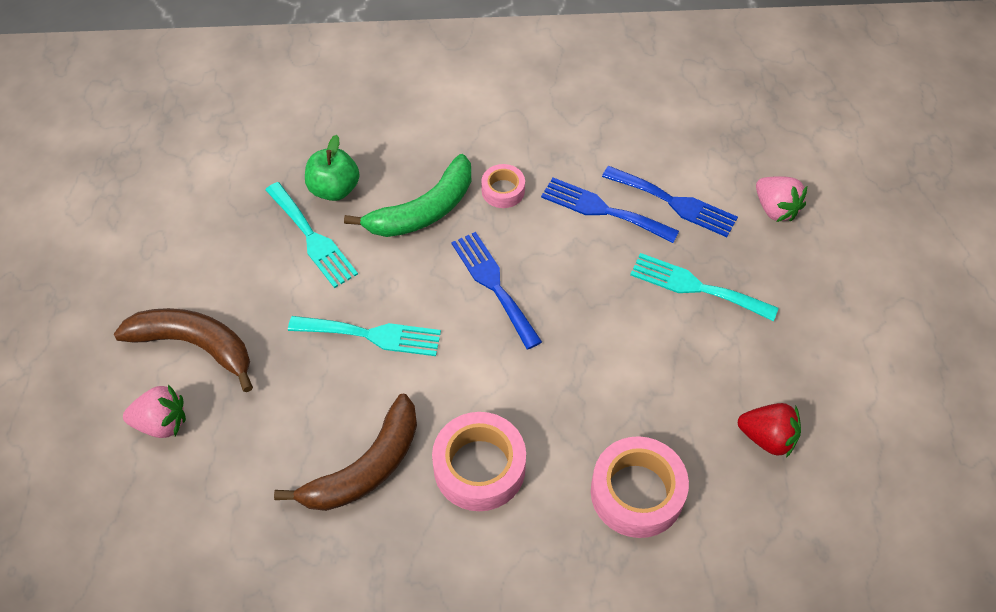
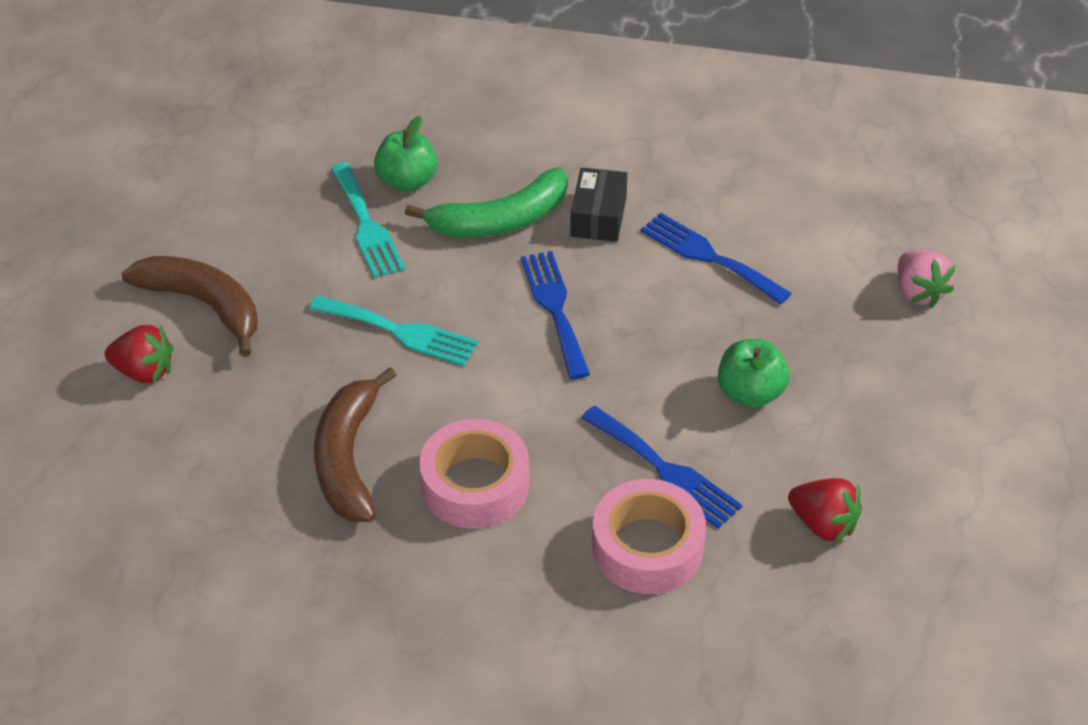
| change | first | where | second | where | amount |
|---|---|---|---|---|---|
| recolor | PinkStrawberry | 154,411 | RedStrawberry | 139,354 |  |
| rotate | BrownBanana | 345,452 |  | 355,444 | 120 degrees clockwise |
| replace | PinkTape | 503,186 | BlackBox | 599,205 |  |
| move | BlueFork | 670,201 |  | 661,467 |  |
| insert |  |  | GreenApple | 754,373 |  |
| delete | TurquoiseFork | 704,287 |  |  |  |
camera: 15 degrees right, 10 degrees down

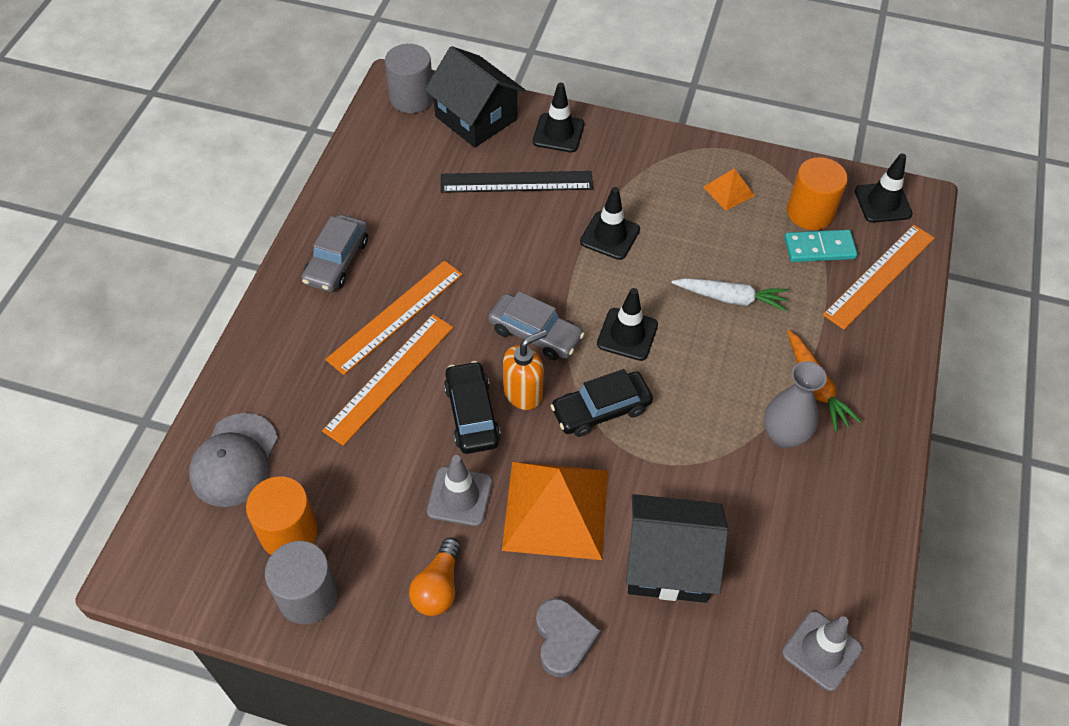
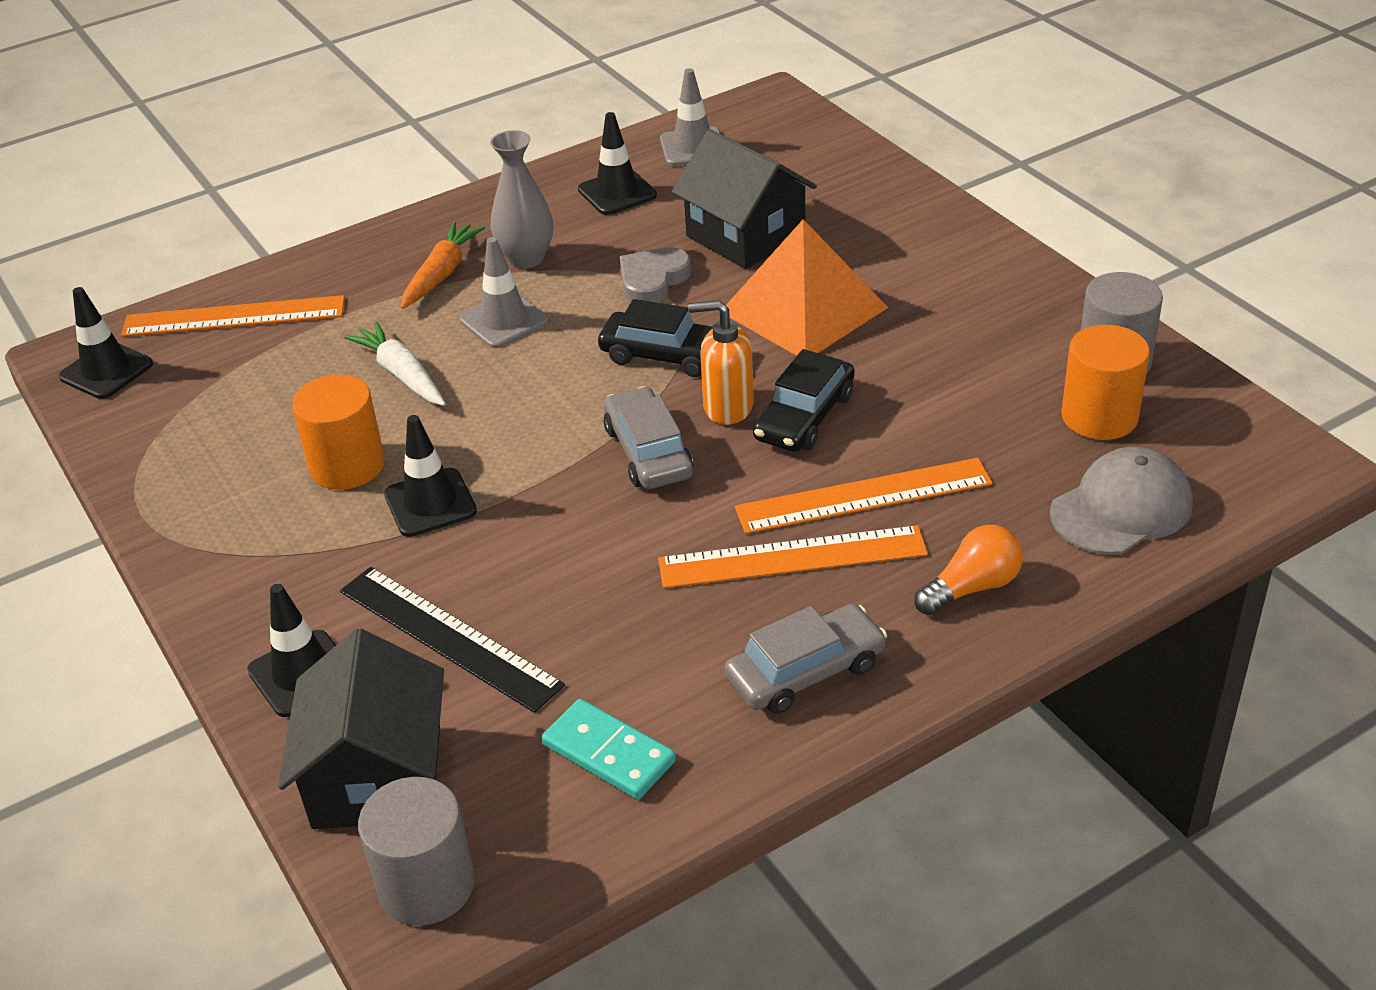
| change | first | where | second | where | amount |
|---|---|---|---|---|---|
| move | OrangeCylinder | 817,193 |  | 338,432 |  |
| move | GreyTrafficCone | 459,490 |  | 504,292 |  |
| move | TurquoiseDomino | 821,246 |  | 609,749 |  |
| move | BlackTrafficCone | 627,324 |  | 617,163 |  |
| move | GreyHeart | 568,638 |  | 655,275 |  |
| move | OrangeLightBulb | 435,577 |  | 969,570 |  |
| delete | OrangePyramid | 729,189 |  |  |  |
camera: 135 degrees left, 15 degrees down

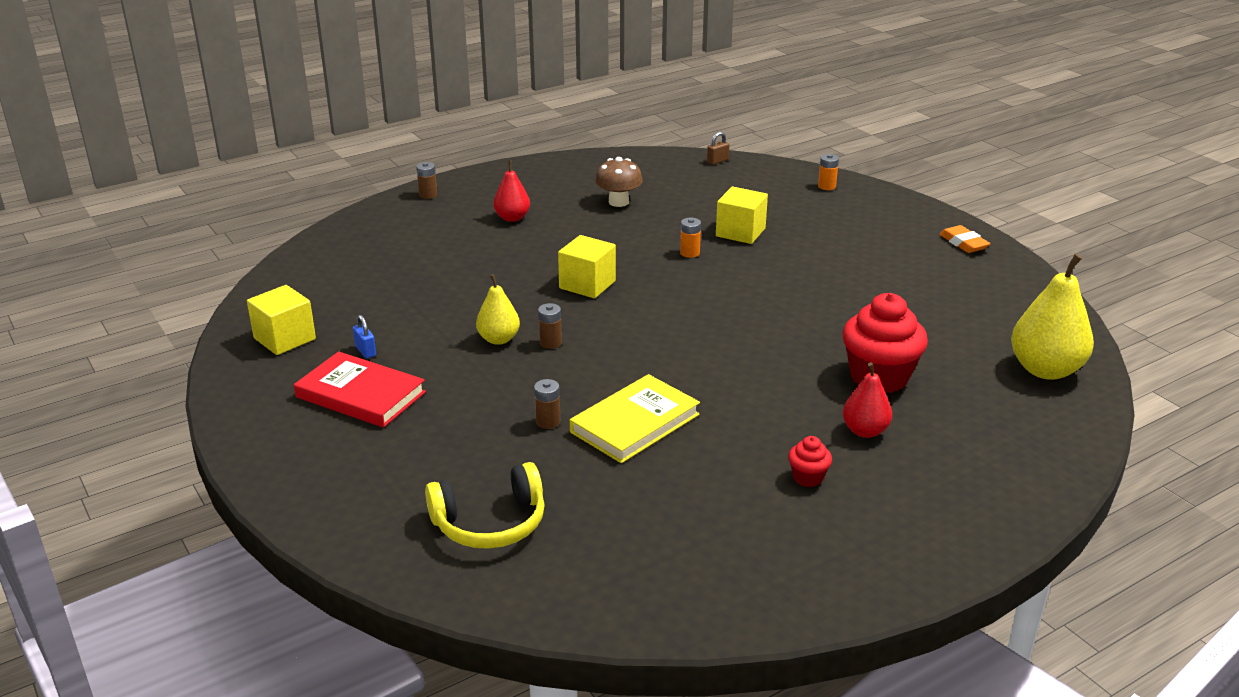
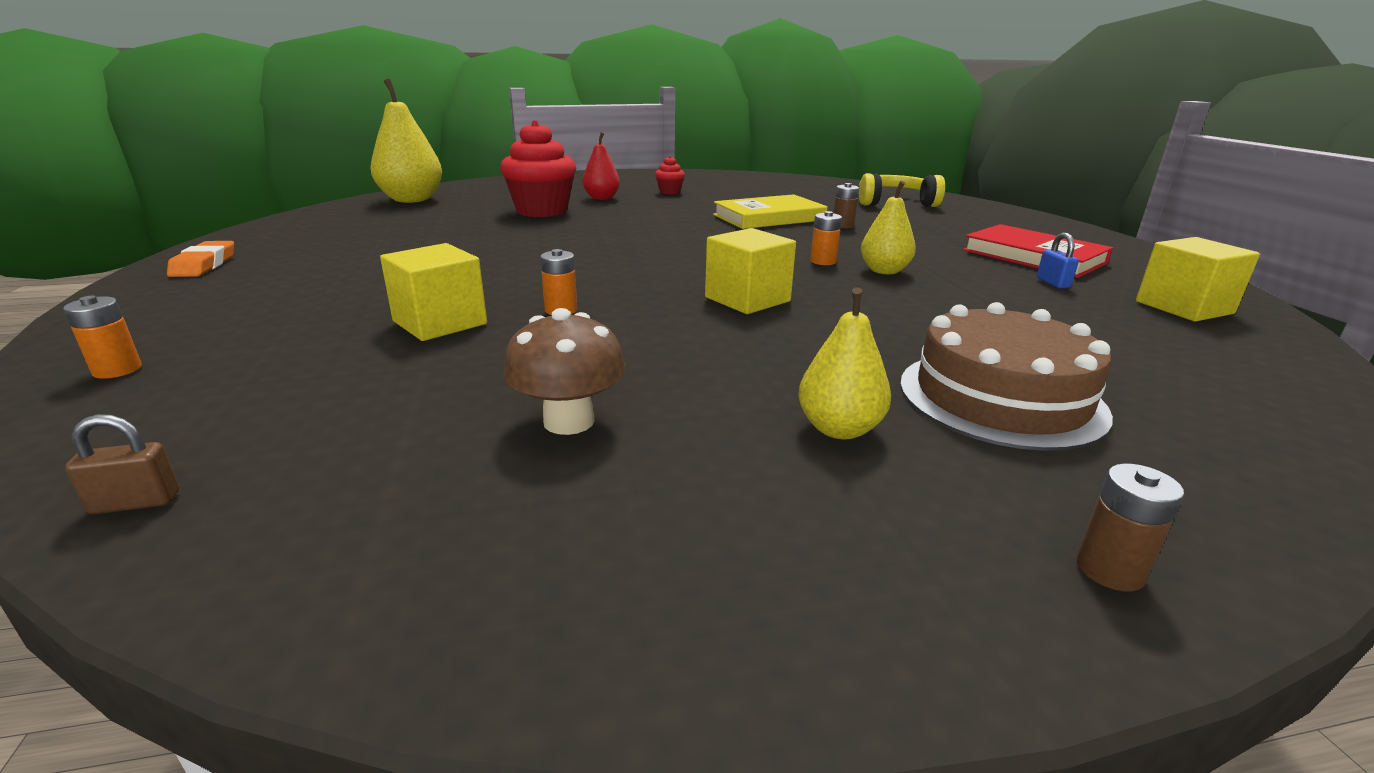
| change | first | where | second | where | amount |
|---|---|---|---|---|---|
| recolor | RedPear | 511,191 | YellowPear | 844,363 |  |
| recolor | BrownBattery | 550,326 | OrangeBattery | 826,238 |  |
| insert |  |  | BrownCake | 1006,376 |  |
camera: 160 degrees left, 5 degrees down

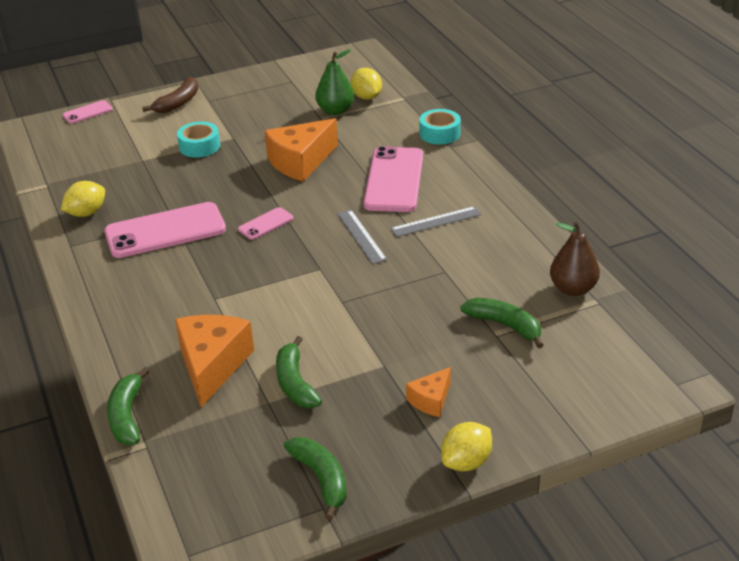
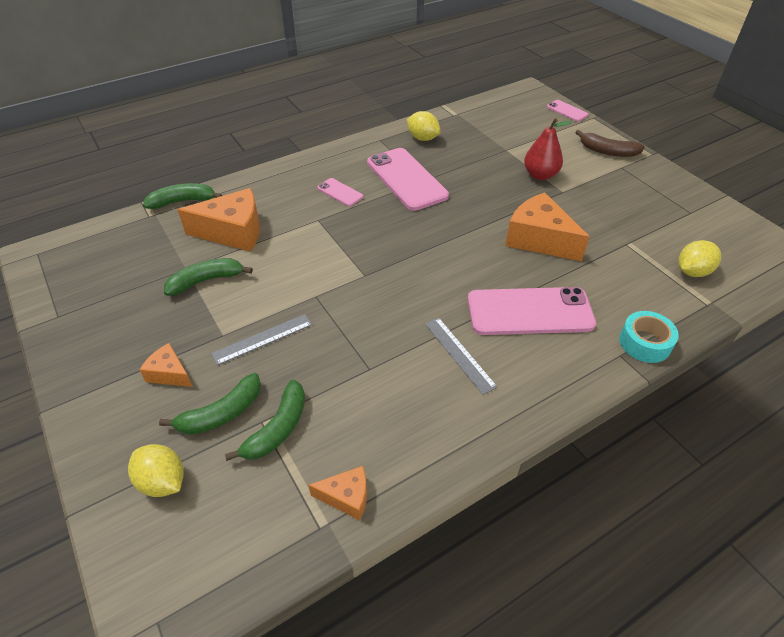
| change | first | where | second | where | amount |
|---|---|---|---|---|---|
| move | YellowLemon | 466,446 |  | 156,470 |  |
| move | GreenBanana | 315,478 |  | 210,404 |  |
| move | GreyRuler | 362,237 |  | 261,339 |  |
| replace | BrownPear | 575,259 | OrangeCheese | 338,493 |  |
| move | PinkPhone | 266,223 |  | 340,192 |  |
| replace | TurquoiseTape | 198,140 | RedPear | 548,149 |  |
| delete | GreenPear | 334,82 |  |  |  |
camera: 80 degrees right, 10 degrees up

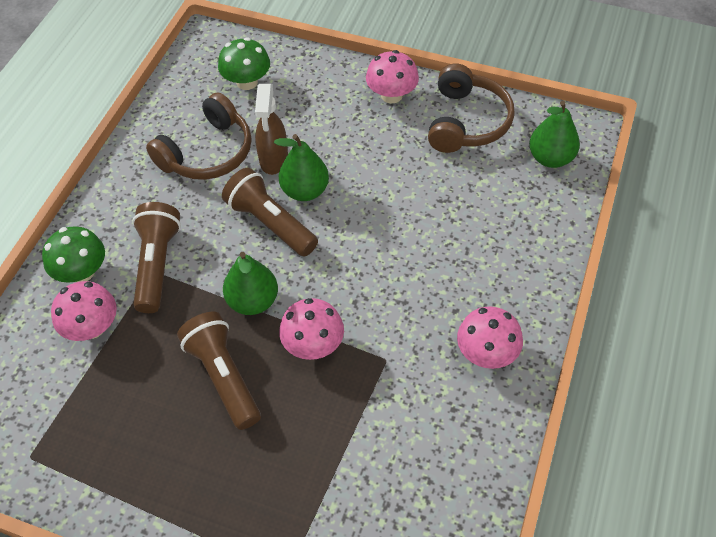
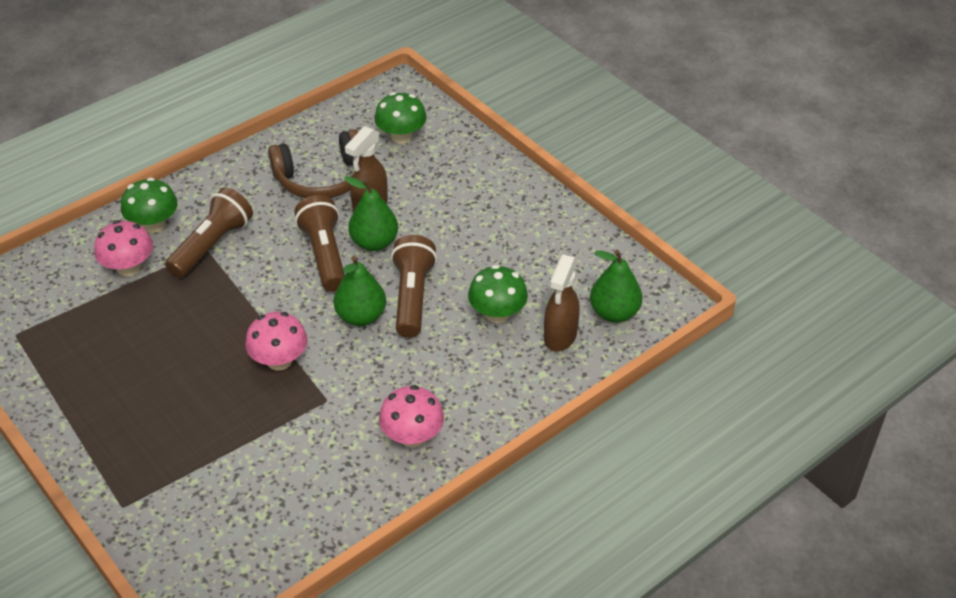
| change | first | where | second | where | amount |
|---|---|---|---|---|---|
| move | GreenPear | 250,283 |  | 360,291 |  |
| move | BrownFlashlight | 219,371 |  | 414,286 |  |
| insert |  |  | GreenMushroom | 498,294 |  |
| insert |  |  | BrownSprayBottle | 562,303 |  |
| delete | PinkMushroom | 392,76 |  |  |  |
| delete | BrownHeadphones | 471,108 |  |  |  |
camera: 30 degrees right, 10 degrees down

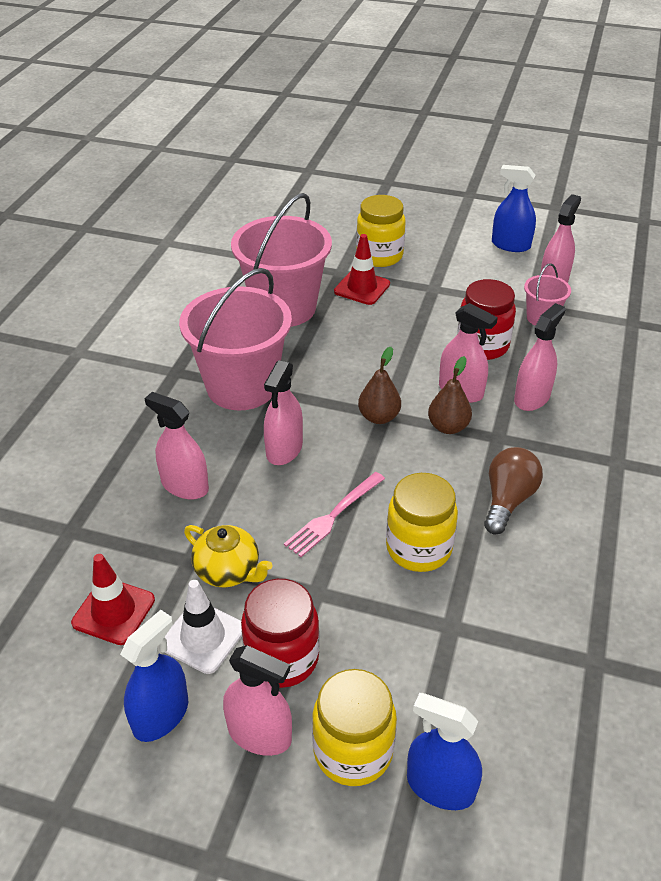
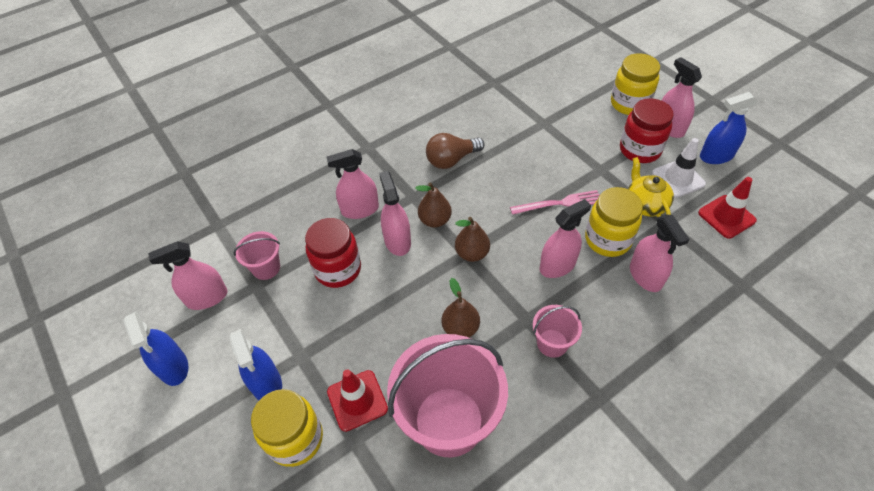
| change | first | where | second | where | amount |
|---|---|---|---|---|---|
| move | BlueSprayBottle | 444,751 |  | 255,364 |  |
| insert |  |  | BrownPear | 461,308 |  |
| resize | PinkBucket | 235,339 |  | 557,331 | x0.47 |
| move | YellowJar | 422,522 |  | 614,222 |  |
camera: 140 degrees left, 10 degrees up

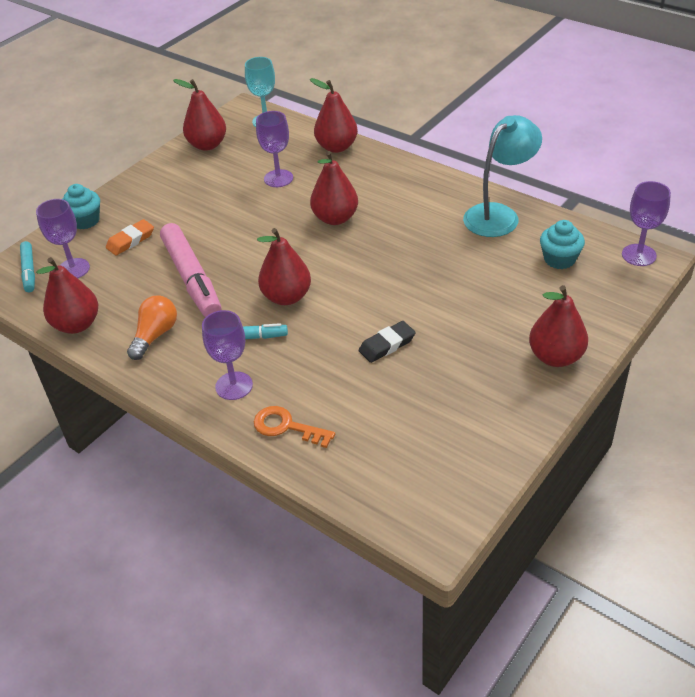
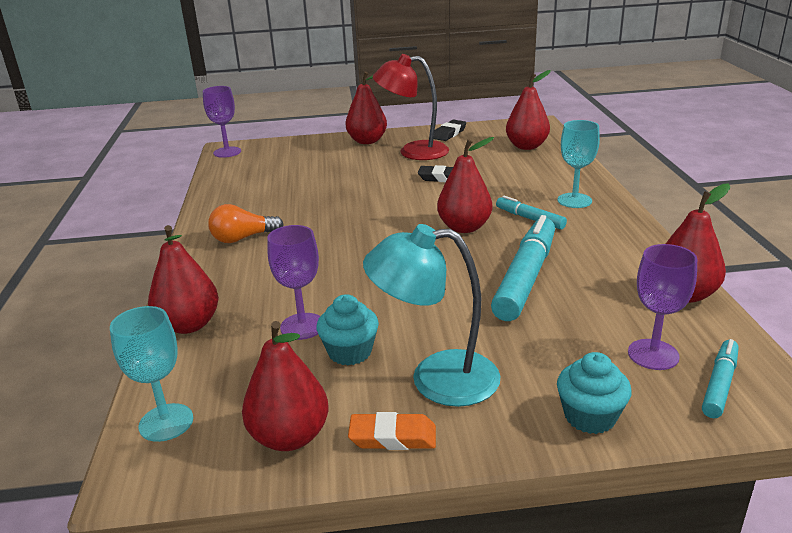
| change | first | where | second | where | amount |
|---|---|---|---|---|---|
| move | OrangeLightBulb | 152,328 |  | 246,223 |  |
| move | TurquoiseCupcake | 562,244 |  | 347,329 |  |
| move | OrangeEraser | 130,237 |  | 392,431 |  |
| move | TurquoiseLamp | 502,176 |  | 431,315 |  |
| insert |  |  | RedLamp | 411,107 |  |
| insert |  |  | BlackEraser | 449,130 |  |
| recolor | PinkMarker | 191,270 | TurquoiseMarker | 523,268 |  |
| move | RedPear | 334,188 |  | 528,110 |  |
| recolor | PurpleGoblet | 227,355 | TurquoiseGoblet | 579,164 |  |
| delete | OrangeKey | 294,427 |  |  |  |
camera: 135 degrees left, 15 degrees down

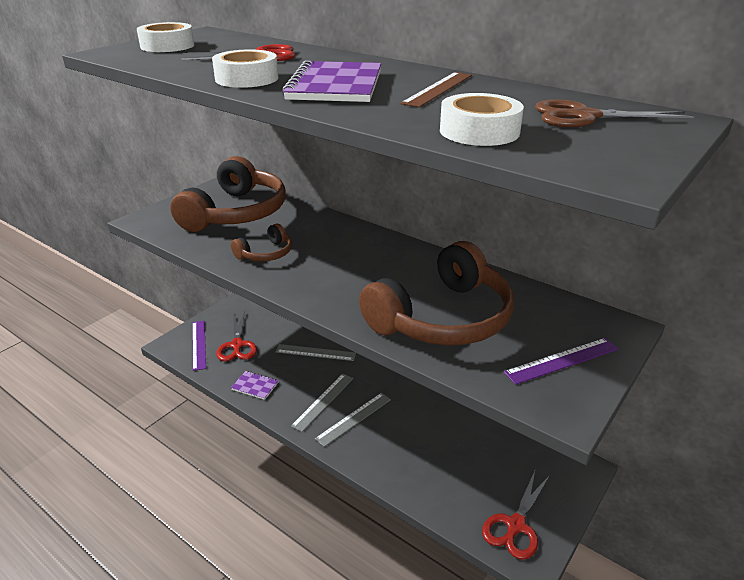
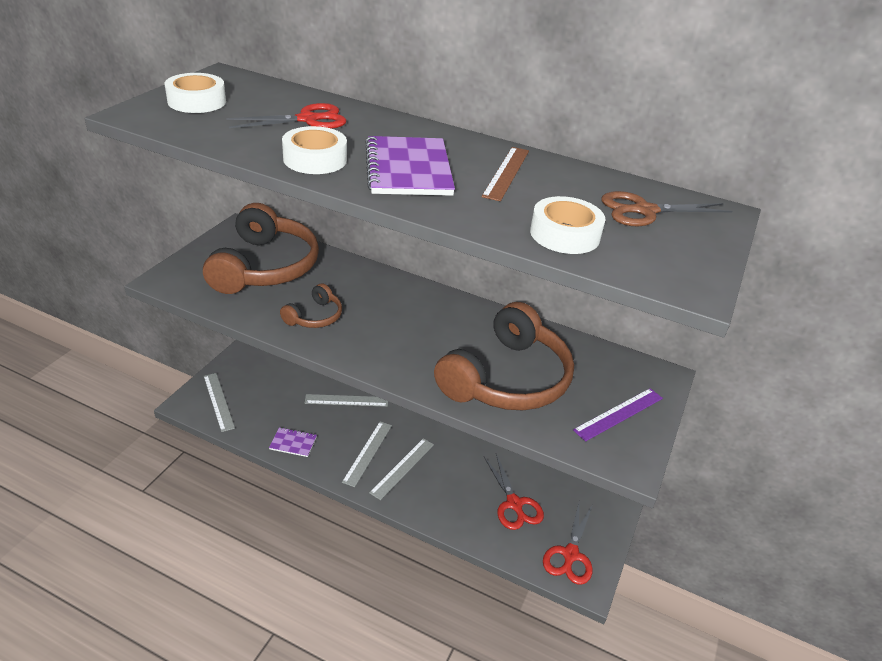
| change | first | where | second | where | amount |
|---|---|---|---|---|---|
| recolor | PurpleRuler | 199,346 | GreyRuler | 219,402 |  |
| move | RedScissors | 236,336 |  | 514,492 |  |
camera: 15 degrees left, 5 degrees up

